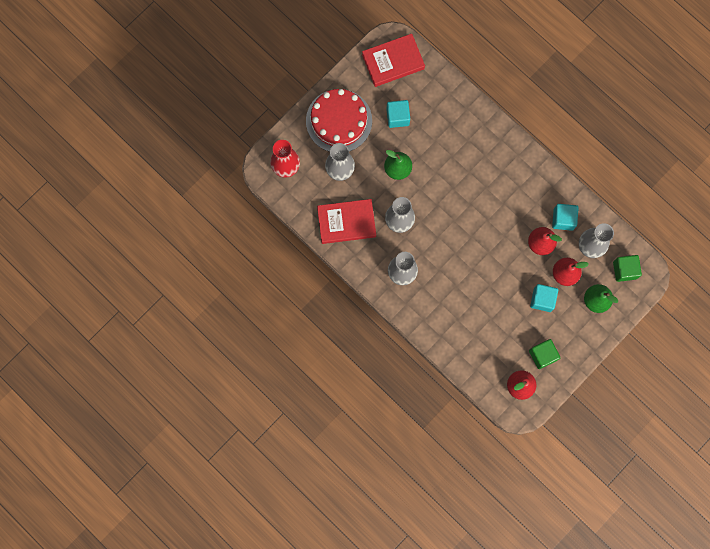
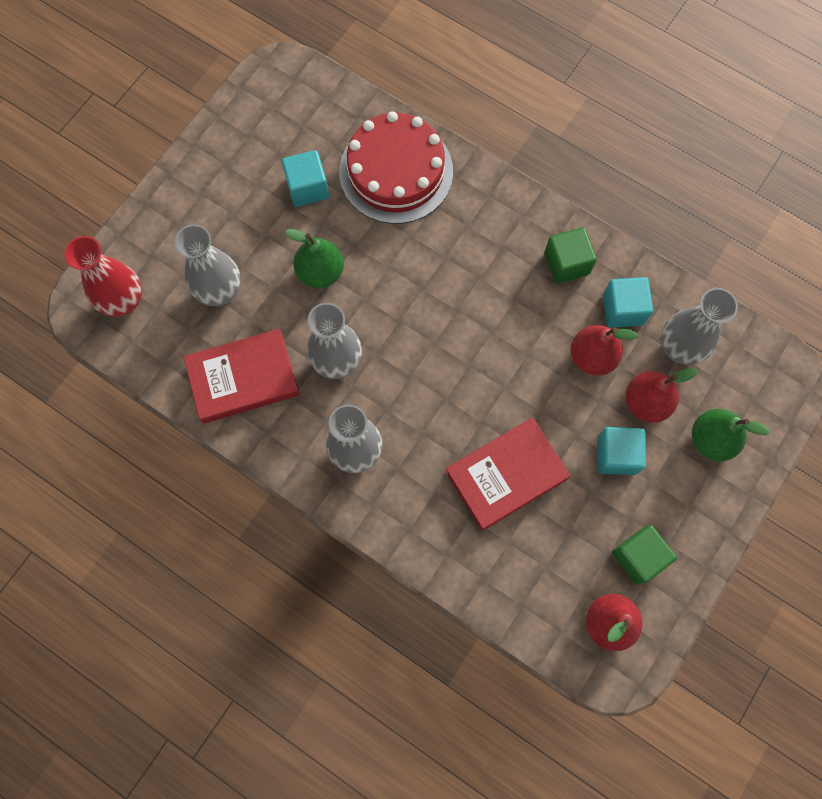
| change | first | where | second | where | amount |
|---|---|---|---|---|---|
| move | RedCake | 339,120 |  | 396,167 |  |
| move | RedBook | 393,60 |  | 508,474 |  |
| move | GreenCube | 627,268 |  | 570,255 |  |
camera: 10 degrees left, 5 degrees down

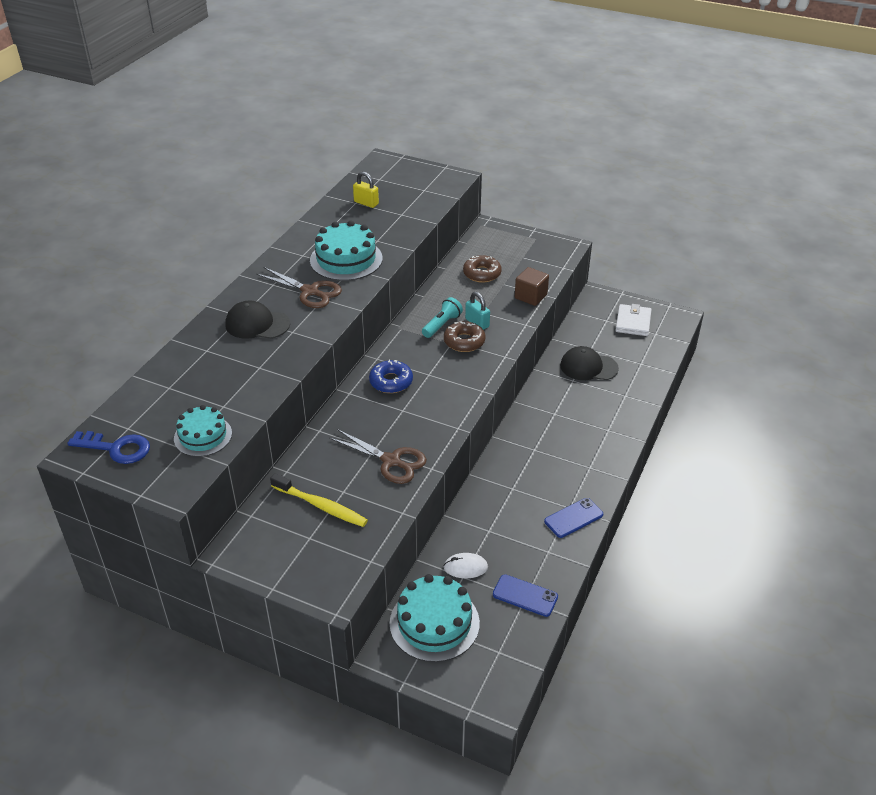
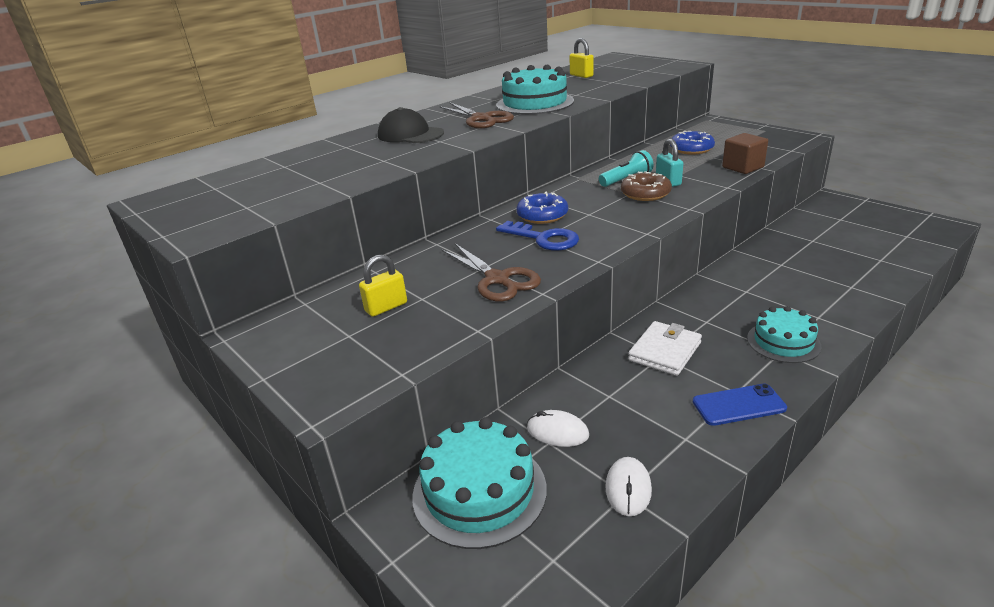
| change | first | where | second | where | amount |
|---|---|---|---|---|---|
| replace | YellowToothbrush | 319,500 | YellowPadlock | 383,285 |  |
| move | BlueKey | 108,447 |  | 537,236 |  |
| replace | BluePhone | 525,595 | WhiteMouse | 628,486 |  |
| move | WhiteWallet | 633,320 |  | 665,348 |  |
| recolor | BrownDonut | 482,269 | BlueDonut | 692,143 |  |
| move | TurquoiseCake | 203,431 |  | 784,334 |  |
| delete | BlackCap | 589,363 |  |  |  |
camera: 25 degrees right, 10 degrees down

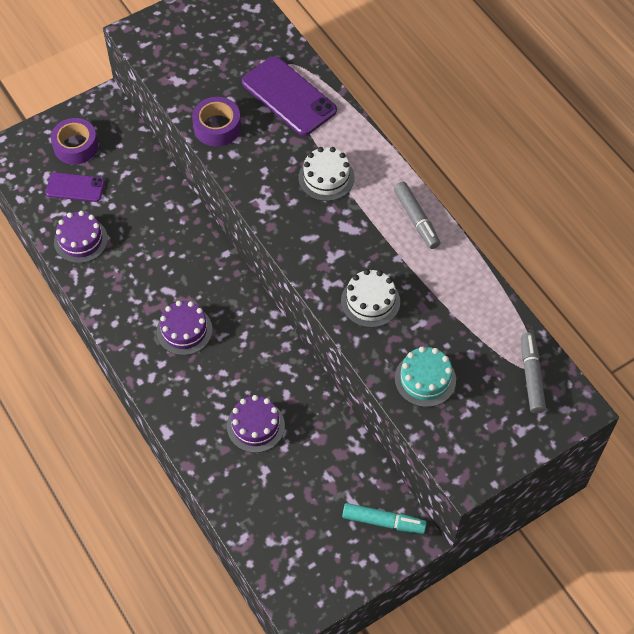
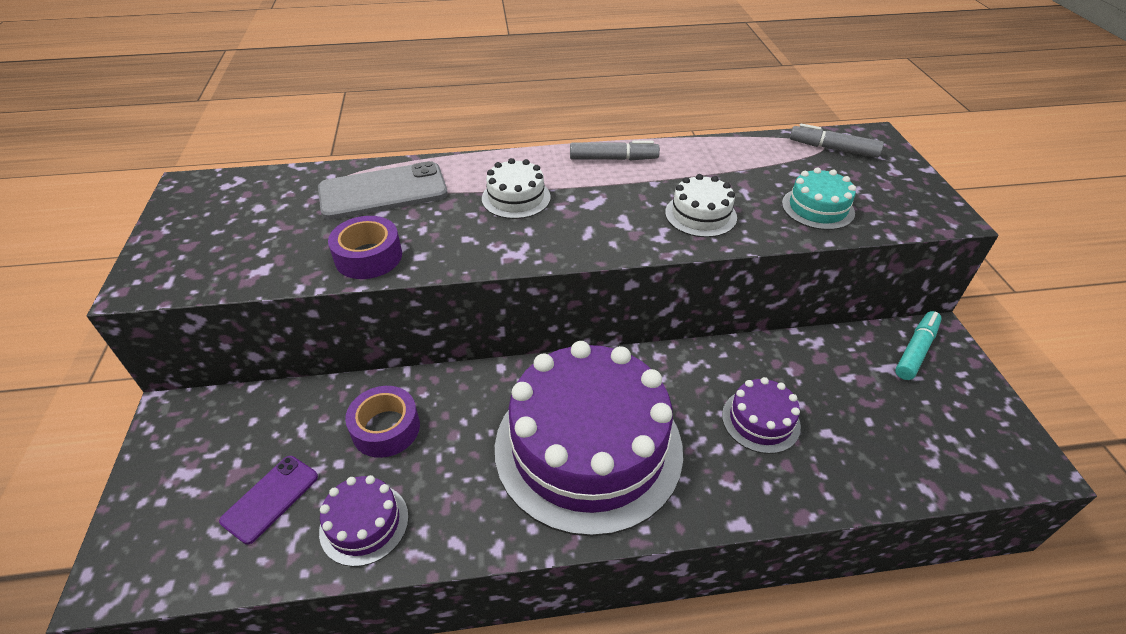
| change | first | where | second | where | amount |
|---|---|---|---|---|---|
| recolor | PurplePhone | 289,96 | GreyPhone | 383,190 |  |
| move | PurpleTape | 74,141 |  | 382,422 |  |
| resize | PurpleCake | 184,328 |  | 589,438 | x2.36 |
camera: 65 degrees left, 15 degrees down

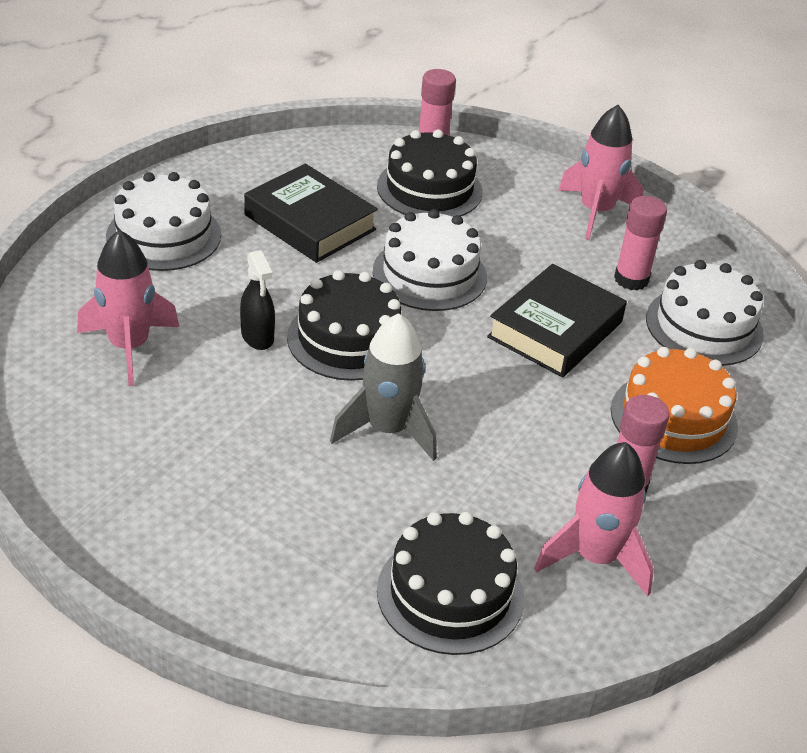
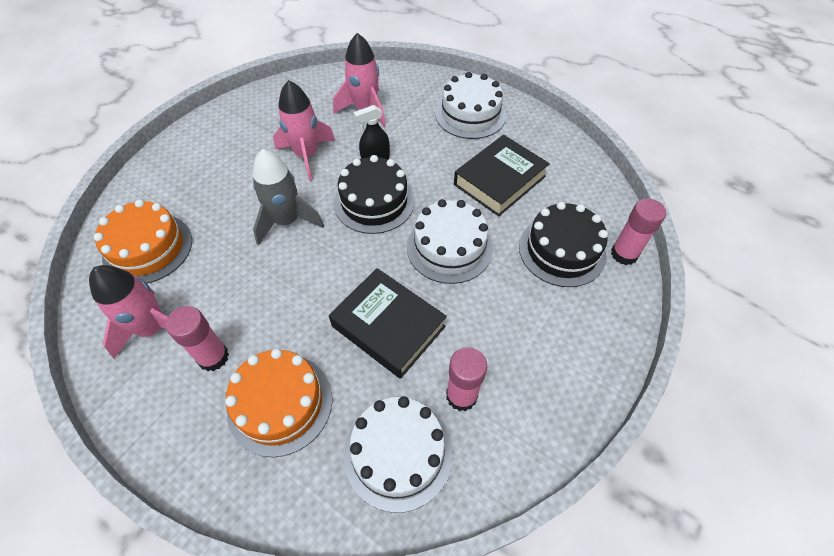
| change | first | where | second | where | amount |
|---|---|---|---|---|---|
| recolor | BlackCake | 450,583 | OrangeCake | 143,241 |  |
| move | PinkRocket | 601,172 |  | 304,130 |  |
camera: 95 degrees right, 15 degrees up

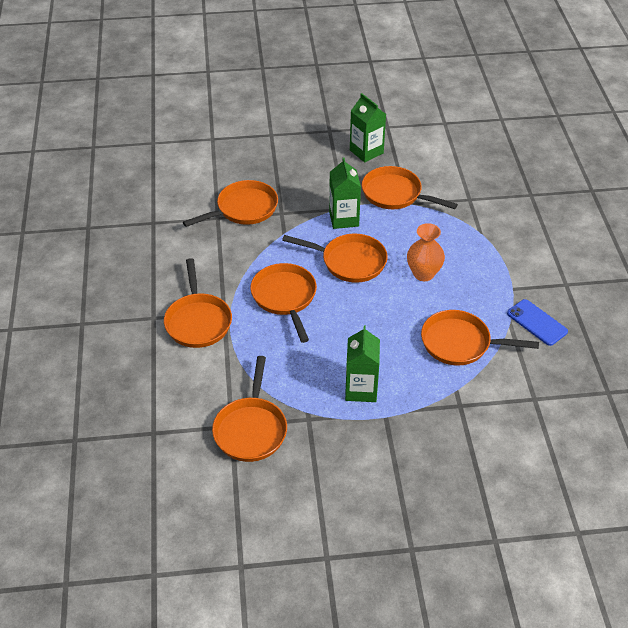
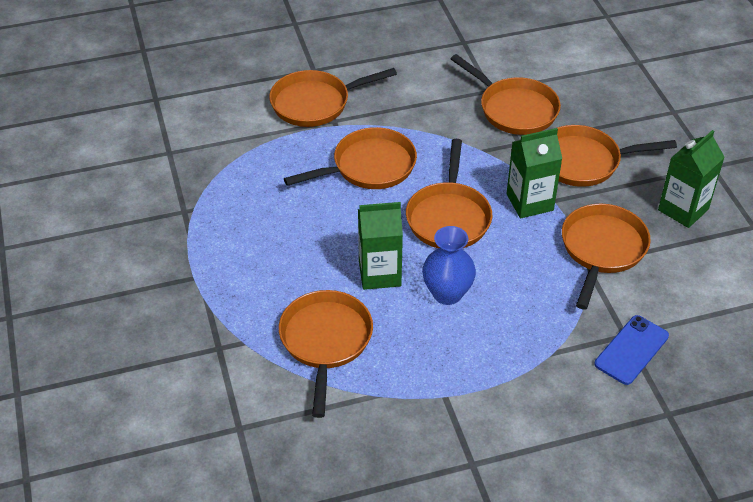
| change | first | where | second | where | amount |
|---|---|---|---|---|---|
| move | GreenCarton | 362,363 |  | 380,246 |  |
| recolor | OrangeVase | 426,252 | BlueVase | 449,265 |  |
| move | OrangePan | 249,409 |  | 617,156 |  |
| move | BluePhone | 537,322 |  | 631,350 |  |
camera: 80 degrees right, 0 degrees up

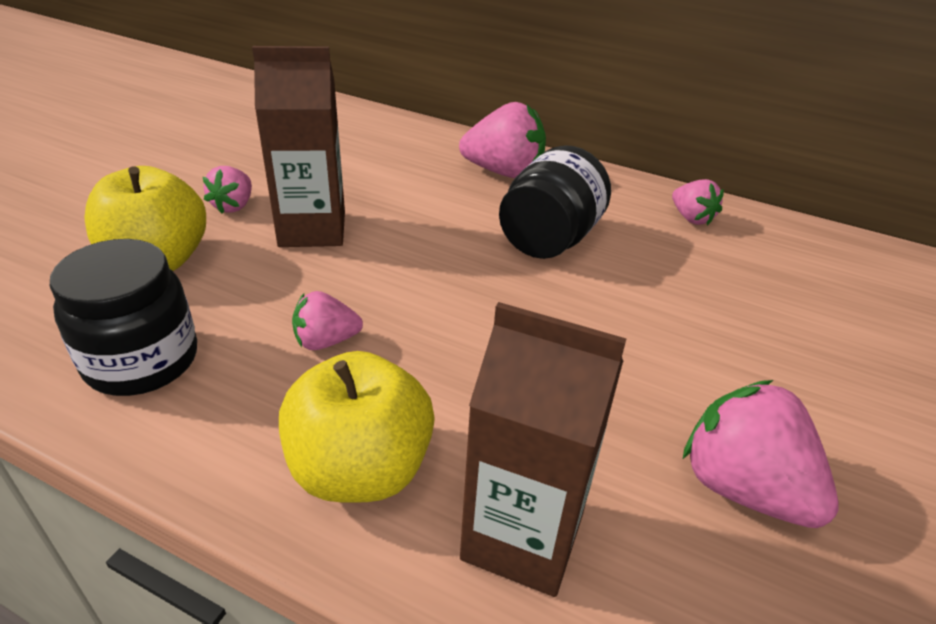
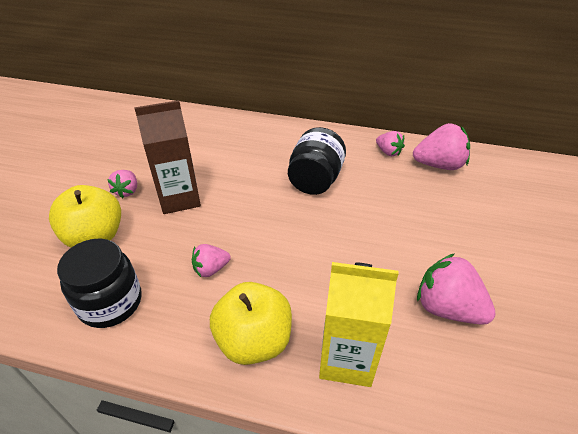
| change | first | where | second | where | amount |
|---|---|---|---|---|---|
| recolor | BrownCarton | 543,449 | YellowCarton | 359,324 |  |
| move | PinkStrawberry | 502,140 |  | 441,146 |  |
camera: 10 degrees left, 5 degrees up

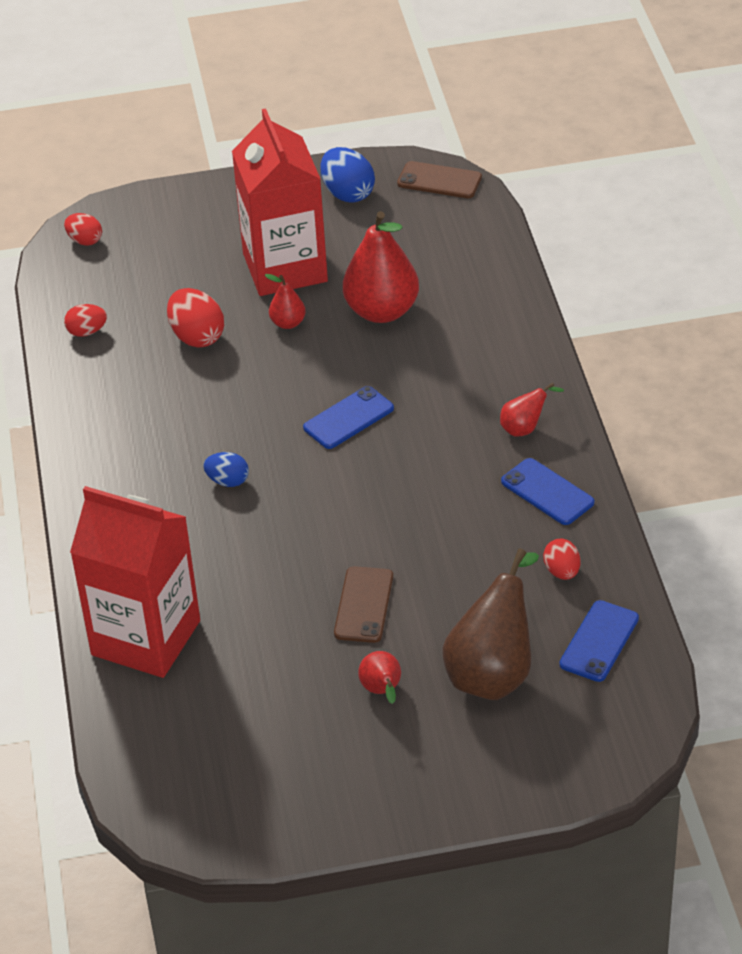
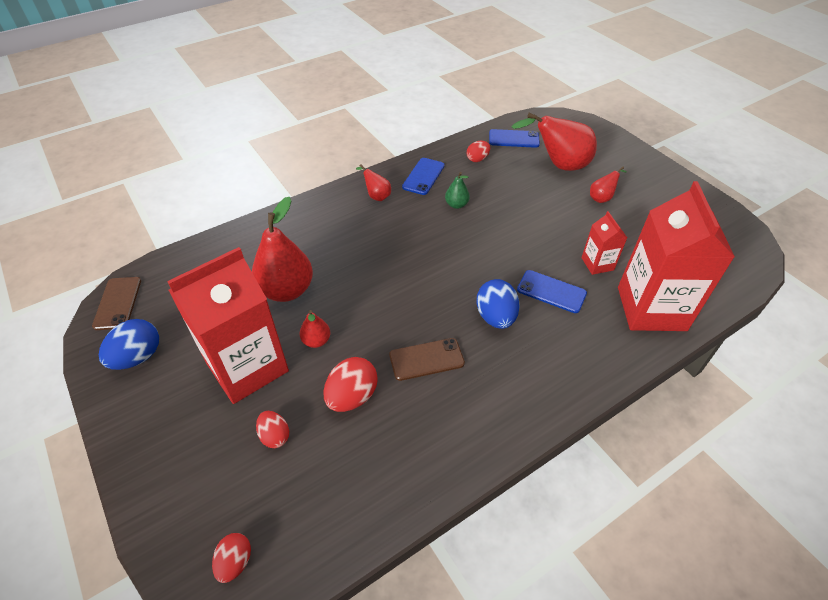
| change | first | where | second | where | amount |
|---|---|---|---|---|---|
| move | RedEgg | 85,320 |  | 272,429 |  |
| move | BrownPhone | 363,604 |  | 427,359 |  |
| insert |  |  | GreenPear | 457,190 |  |
| resize | BlueEgg | 226,469 |  | 498,304 | x1.62 |
| recolor | BrownPear | 491,624 | RedPear | 554,142 |  |
| move | BluePhone | 348,417 |  | 552,291 |  |
| insert |  |  | RedCarton | 604,243 |  |
camera: 115 degrees left, 5 degrees up

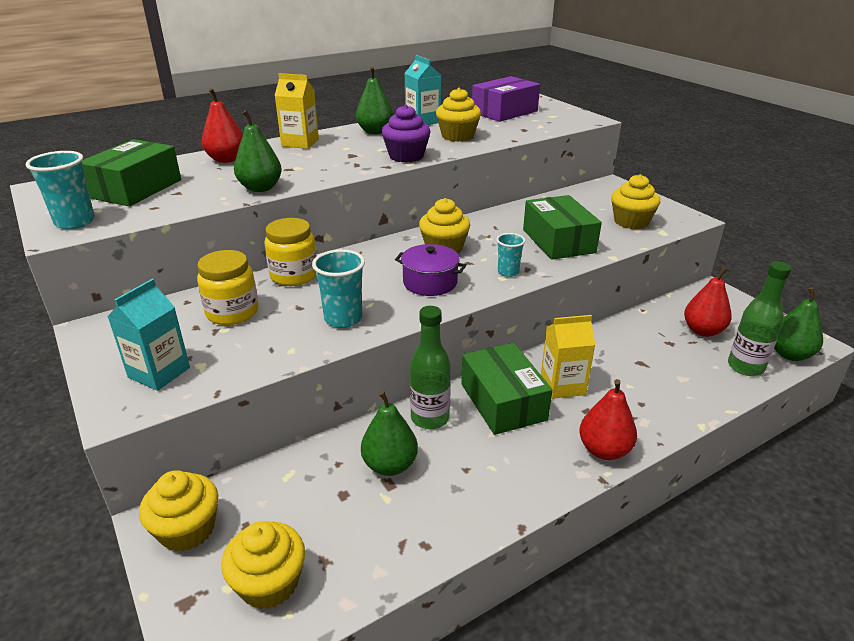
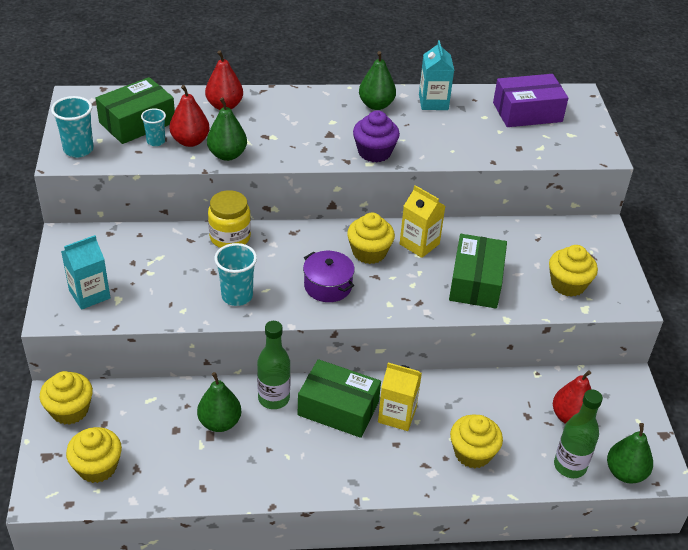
| change | first | where | second | where | amount |
|---|---|---|---|---|---|
| move | TurquoiseCup | 510,255 |  | 153,127 |  |
| move | RedPear | 608,419 |  | 190,116 |  |
| rotate | GreenBox | 506,389 |  | 339,398 | 75 degrees counterclockwise |
| move | YellowCarton | 297,111 |  | 422,221 |  |
| move | YellowCupcake | 458,115 |  | 476,441 |  |
| delete | YellowJar | 228,287 |  |  |  |
camera: 25 degrees right, 10 degrees up

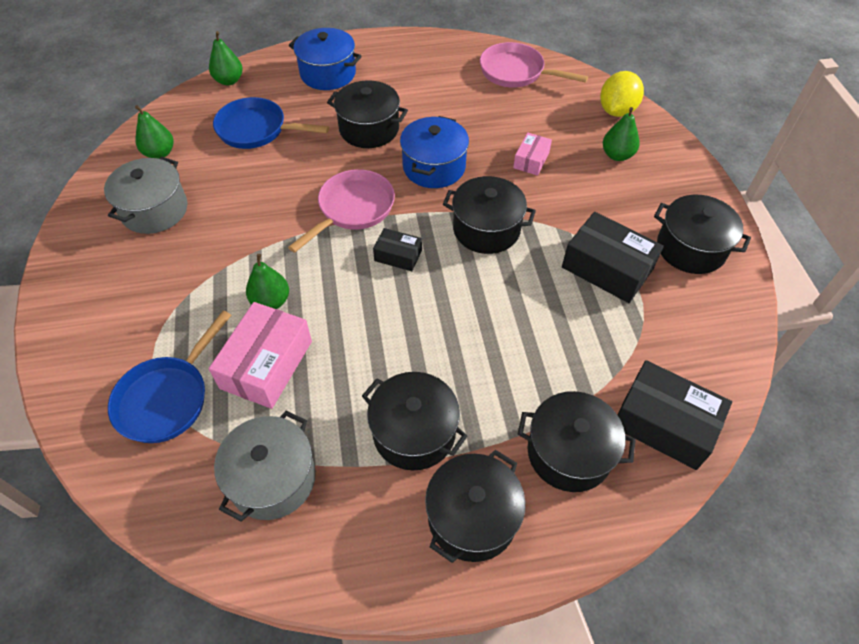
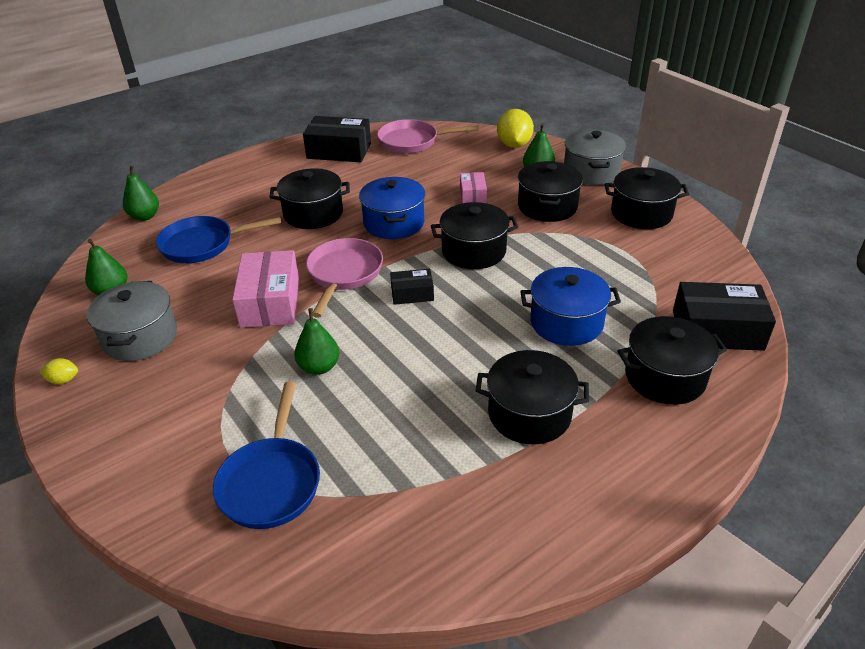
| change | first | where | second | where | amount |
|---|---|---|---|---|---|
| insert |  |  | YellowLemon | 59,371 |  |
| move | PinkBox | 260,355 |  | 265,289 |  |
| move | BlackBox | 613,257 |  | 337,139 |  |
| move | BlackPot | 475,506 |  | 550,191 |  |
| move | BluePot | 325,59 |  | 570,306 |  |
| move | GreyPot | 265,466 |  | 595,157 |  |
camera: 25 degrees left, 15 degrees down

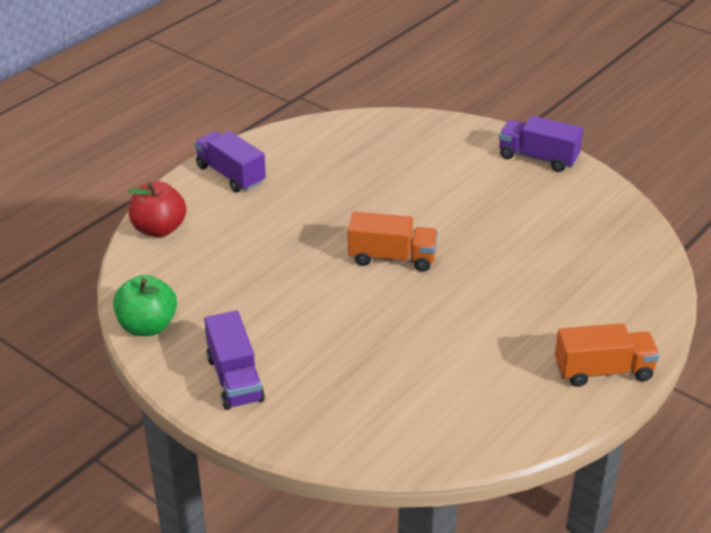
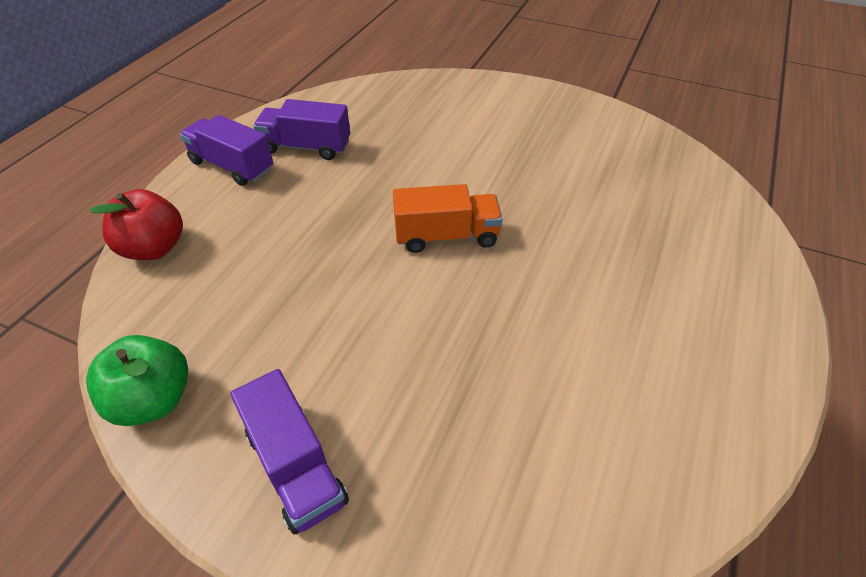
| change | first | where | second | where | amount |
|---|---|---|---|---|---|
| move | PurpleTruck | 541,144 |  | 301,129 |  |
| delete | OrangeTruck | 607,355 |  |  |  |
camera: 15 degrees left, 10 degrees up

